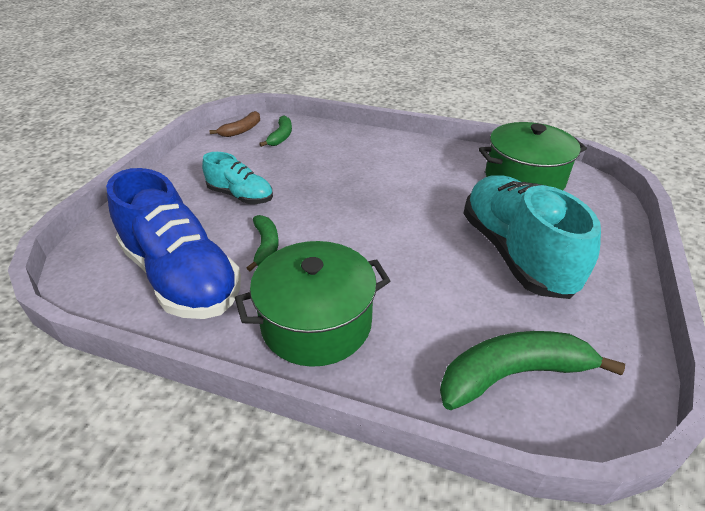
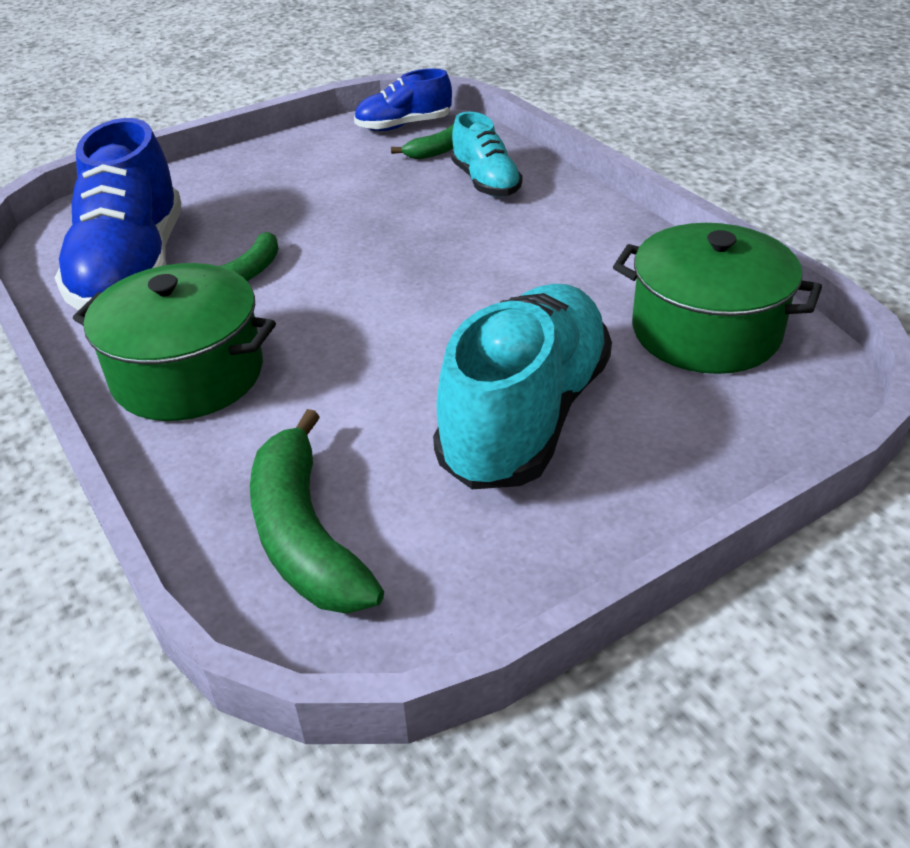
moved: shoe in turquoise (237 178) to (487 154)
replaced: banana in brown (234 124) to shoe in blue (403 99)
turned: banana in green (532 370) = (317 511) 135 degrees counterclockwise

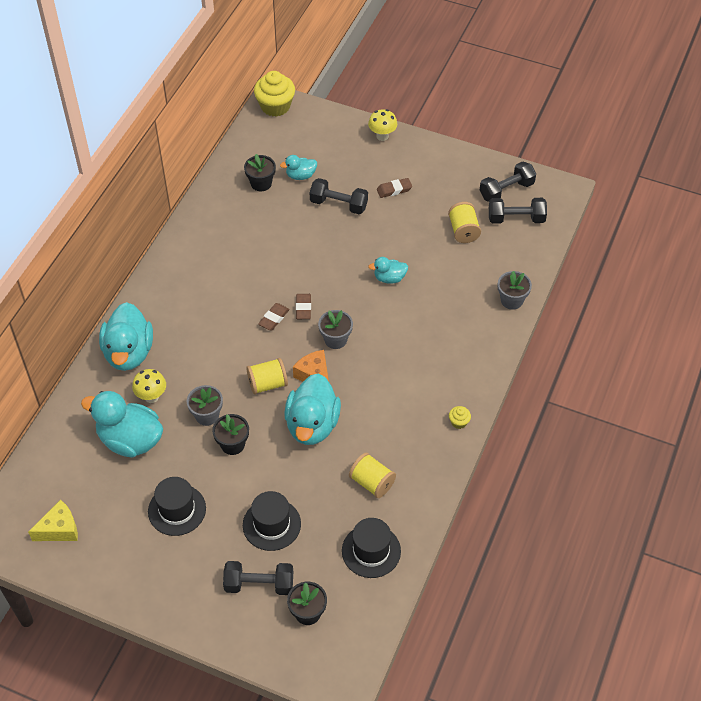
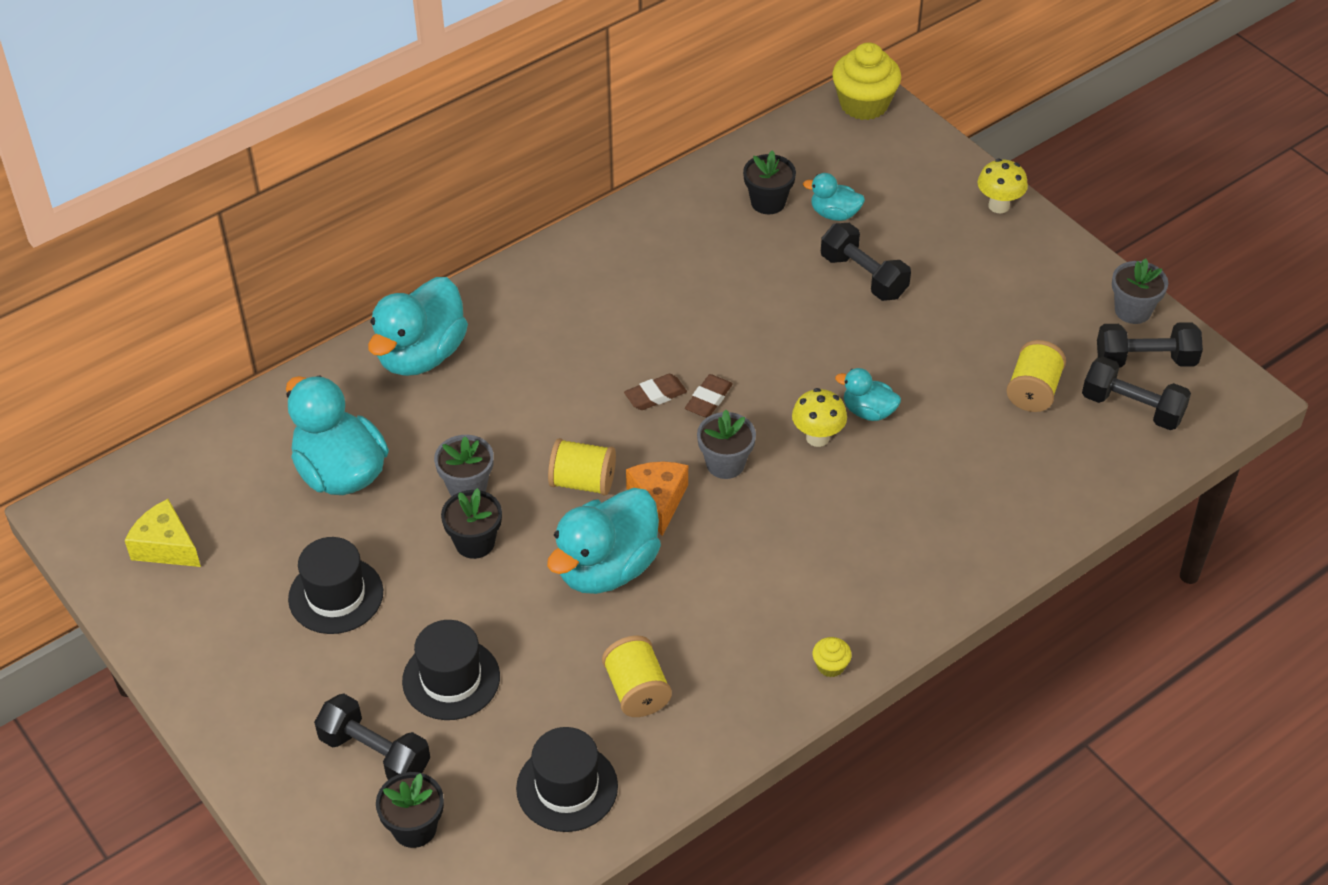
removed: eraser in brown (394 188)
moved: mushroom in yellow (149 386) to (819 417); flower pot in grey (515 290) to (1140 291)
turned: cheese in yellow (53 520) = (163 533) 150 degrees counterclockwise

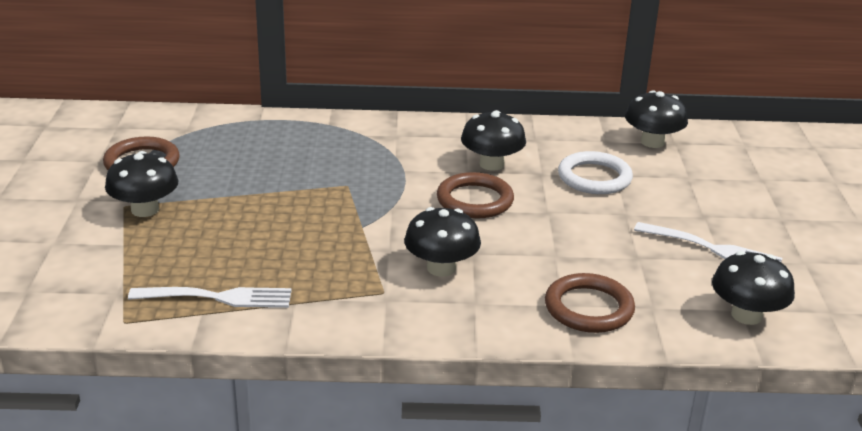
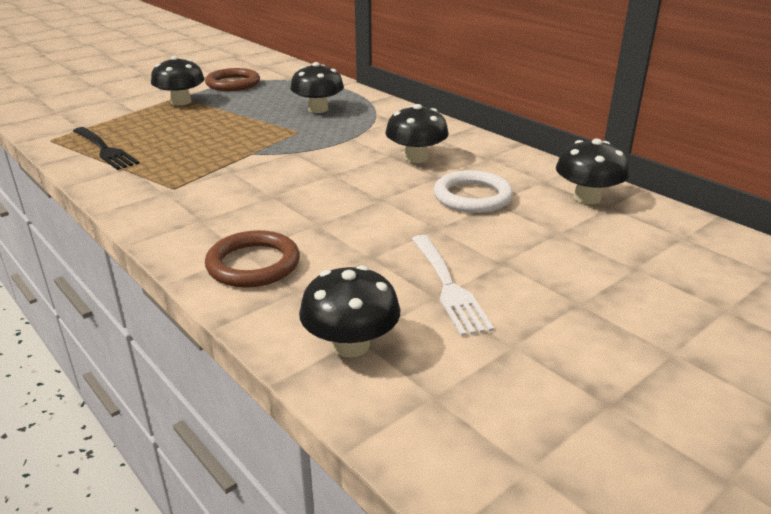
removed: ring in brown (475 195)
moved: mushroom in black (442 242) to (317 87)
recoloured: fork in white (210 297) to fork in black (106 148)

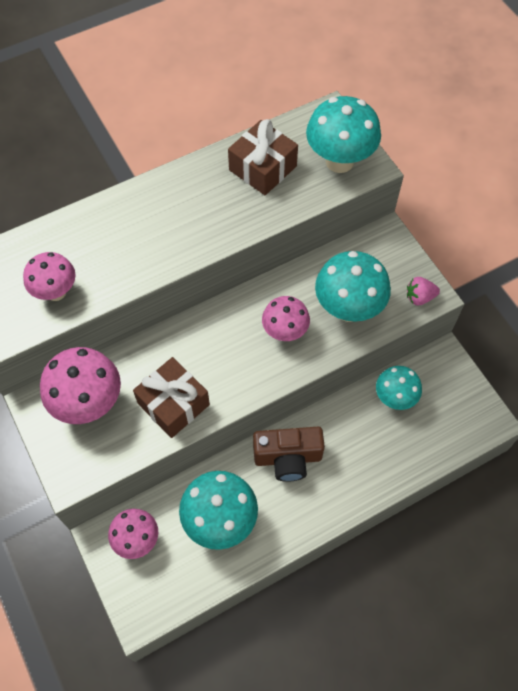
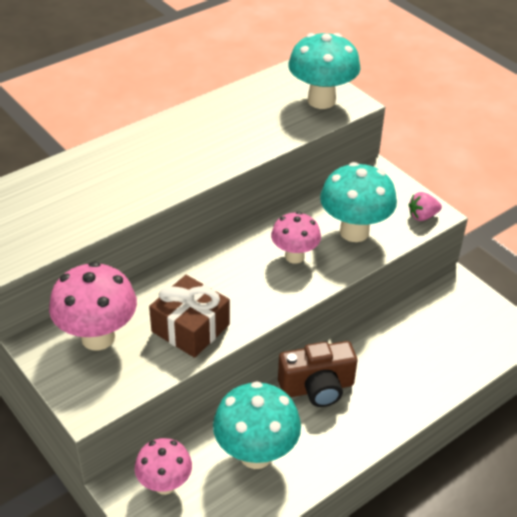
removed: mushroom in pink (49 276); gift in brown (263 157); mushroom in turquoise (399 388)

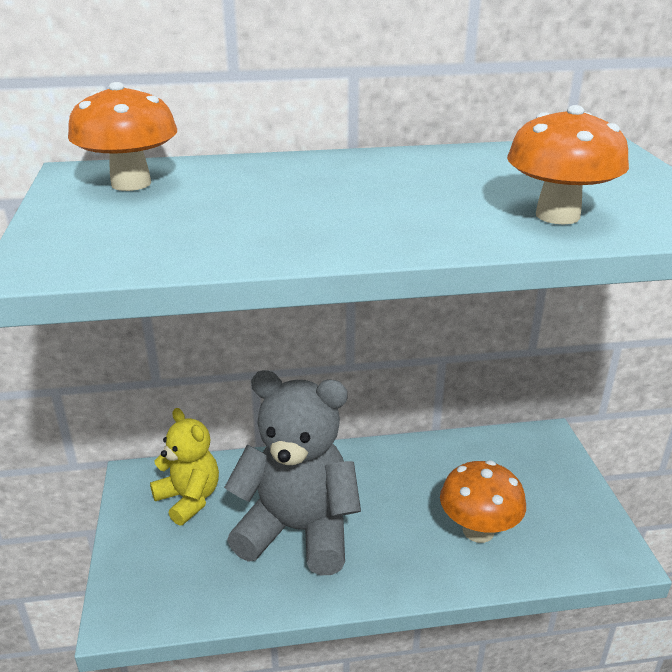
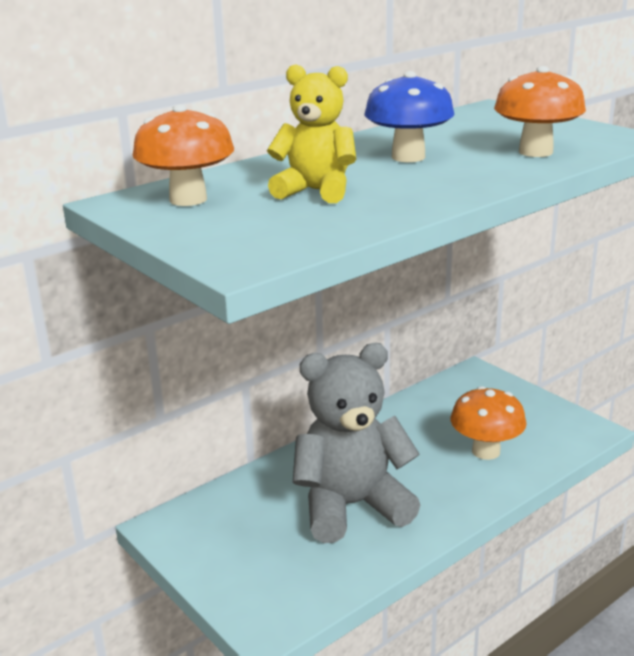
added: mushroom in blue (409 116)
moved: teddy bear in yellow (184 467) to (311 133)

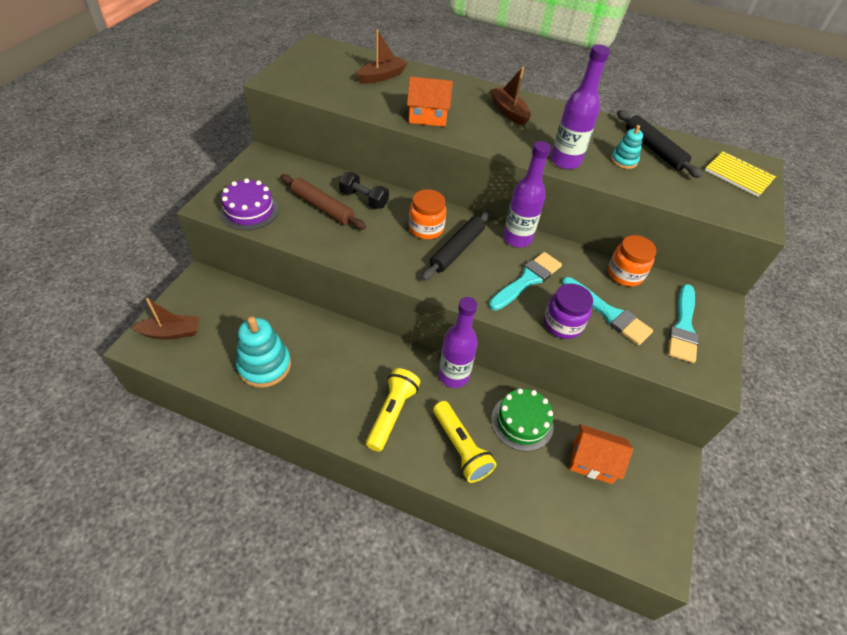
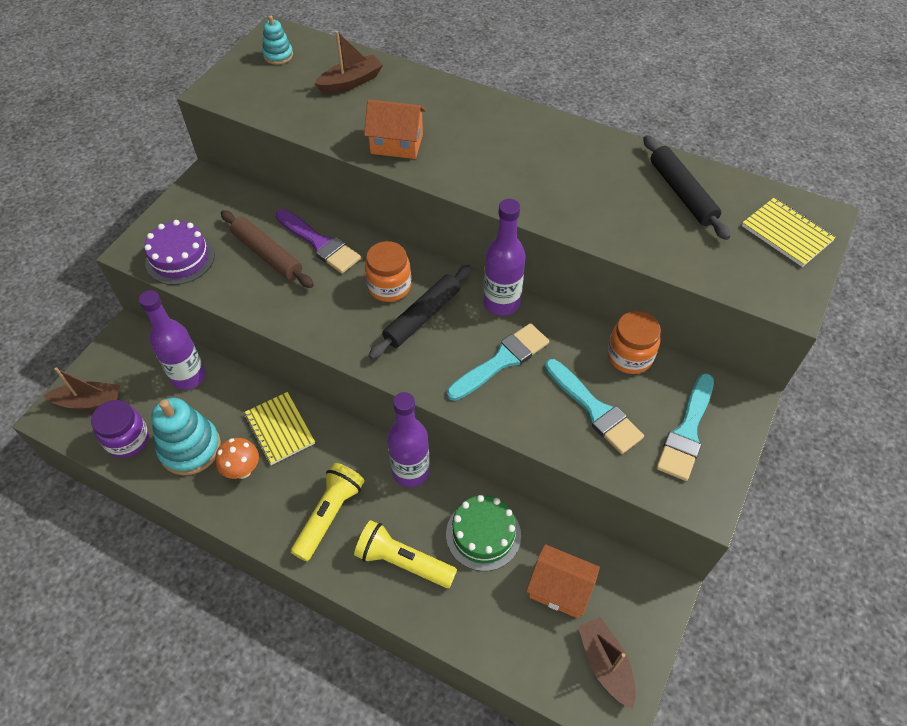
added: mushroom in orange (237 458); notebook in yellow (279 428)
moved: boat in brown (510 96) to (607 663); jar in purple (568 311) to (120 429); bottle in purple (580 106) to (172 340); stacking toy in turquoise (627 147) to (277 40)
replaced: dumbbell in black (364 190) to brush in purple (318 241)
turned: flashlight in yellow (464 442) = (405 554) 135 degrees clockwise

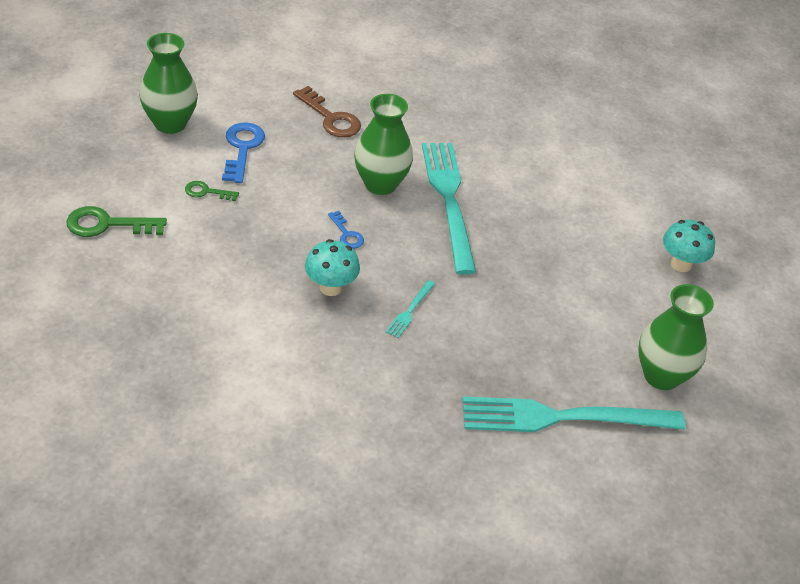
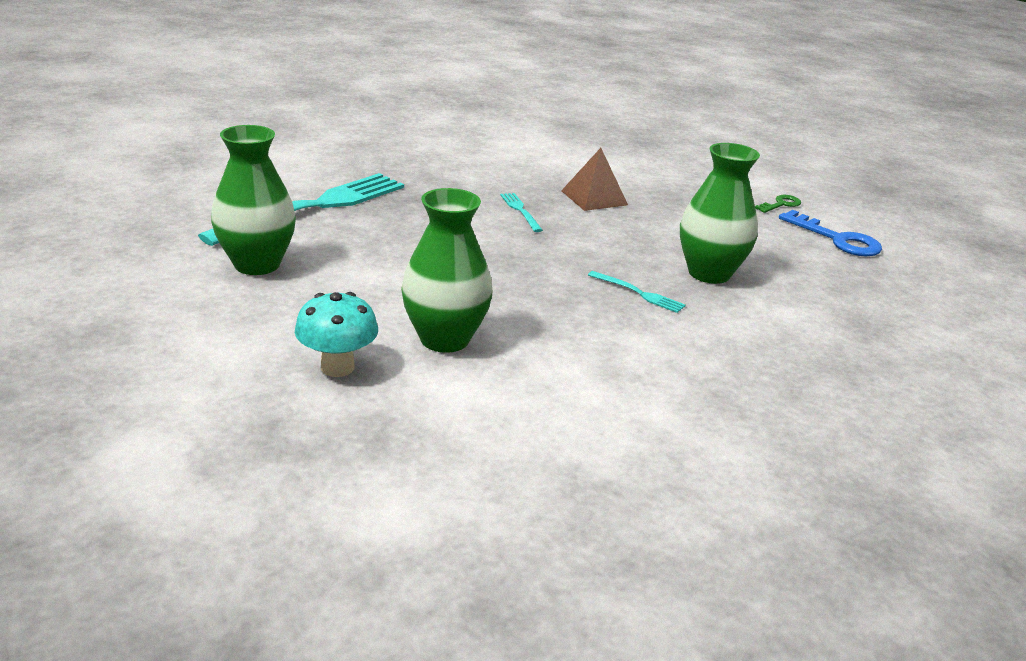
removed: key in green (116 221); key in brown (327 112); key in blue (346 230)
moved: vase in green (168 83) to (446 270)
replaced: mushroom in turquoise (332 267) to pyramid in brown (594 179)
resized: fork in turquoise (449 209) = (637 292) x0.41

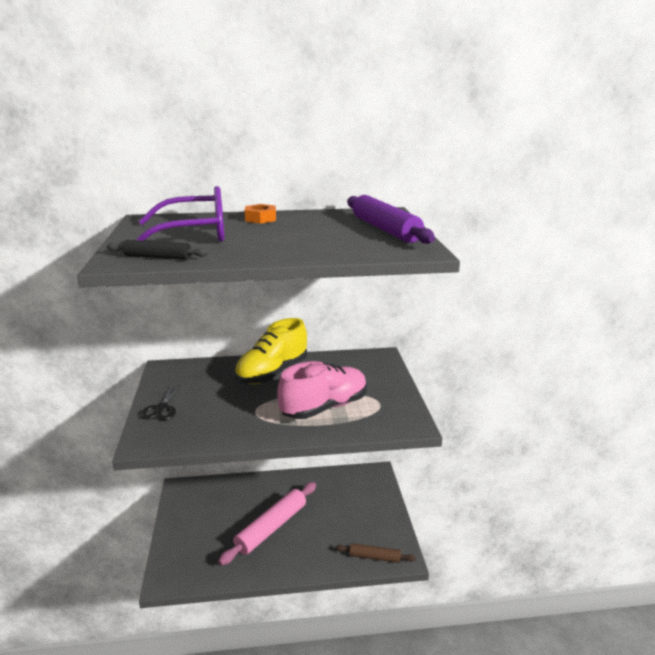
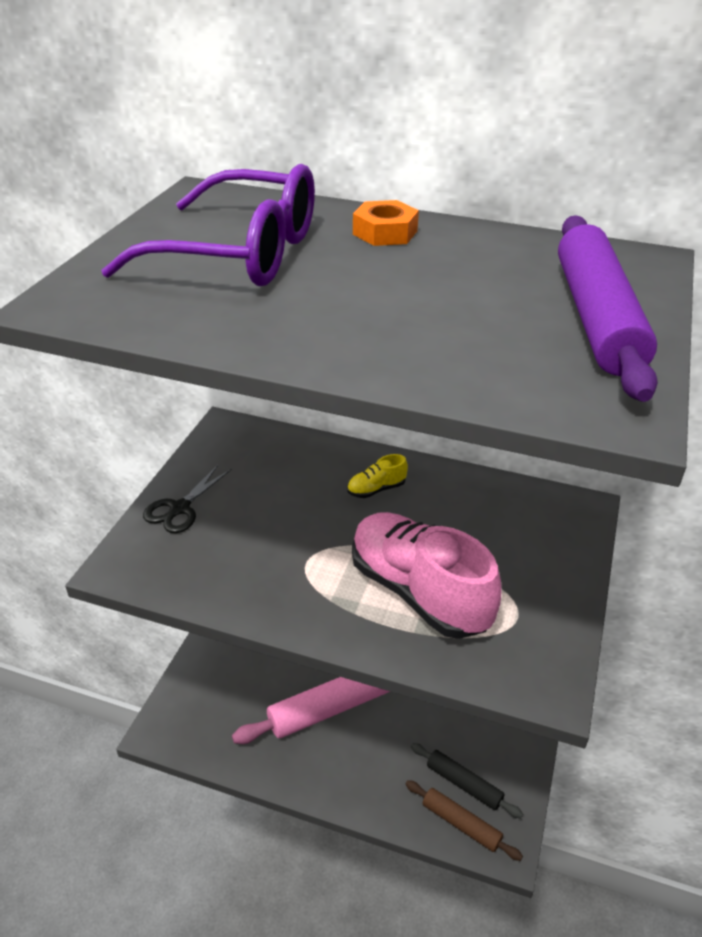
moved: rolling pin in black (157 250) to (467 780)
turned: shoe in pink (322 390) = (427 575) 120 degrees counterclockwise
resized: shoe in yellow (271 351) = (377 476) x0.42

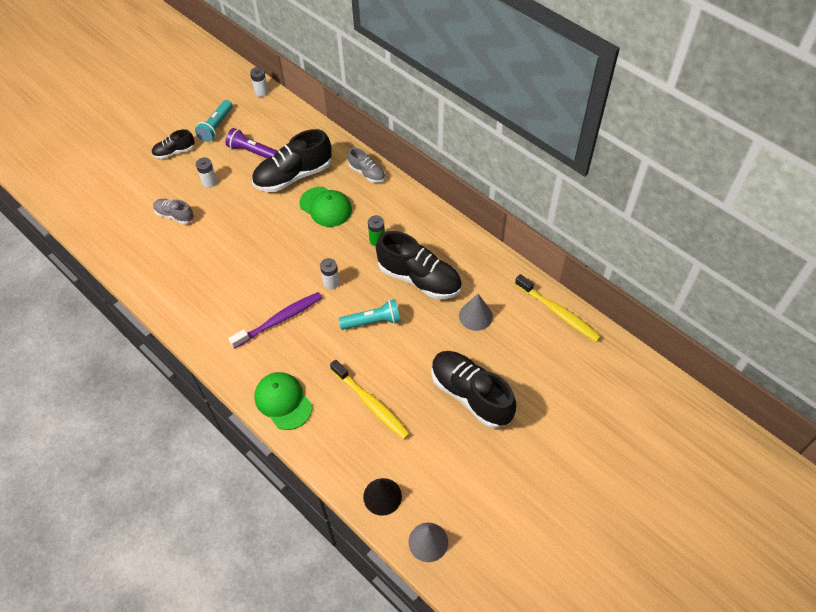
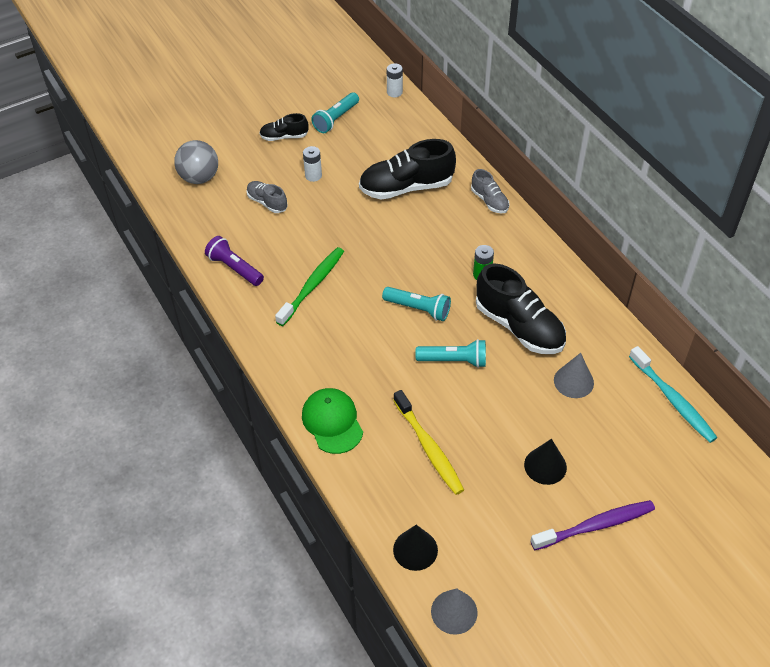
removed: cap in green (325 207)
added: ball in grey (196 162); toothbrush in green (309 286)
moved: flashlight in purple (252 143) to (234 261); toothbrush in purple (275 320) to (592 525)
replaced: battery in white (330 273) to flashlight in turquoise (416 304); shoe in black (473 390) to cone in black (545 462)
recoloured: toothbrush in yellow (558 308) to toothbrush in turquoise (673 394)

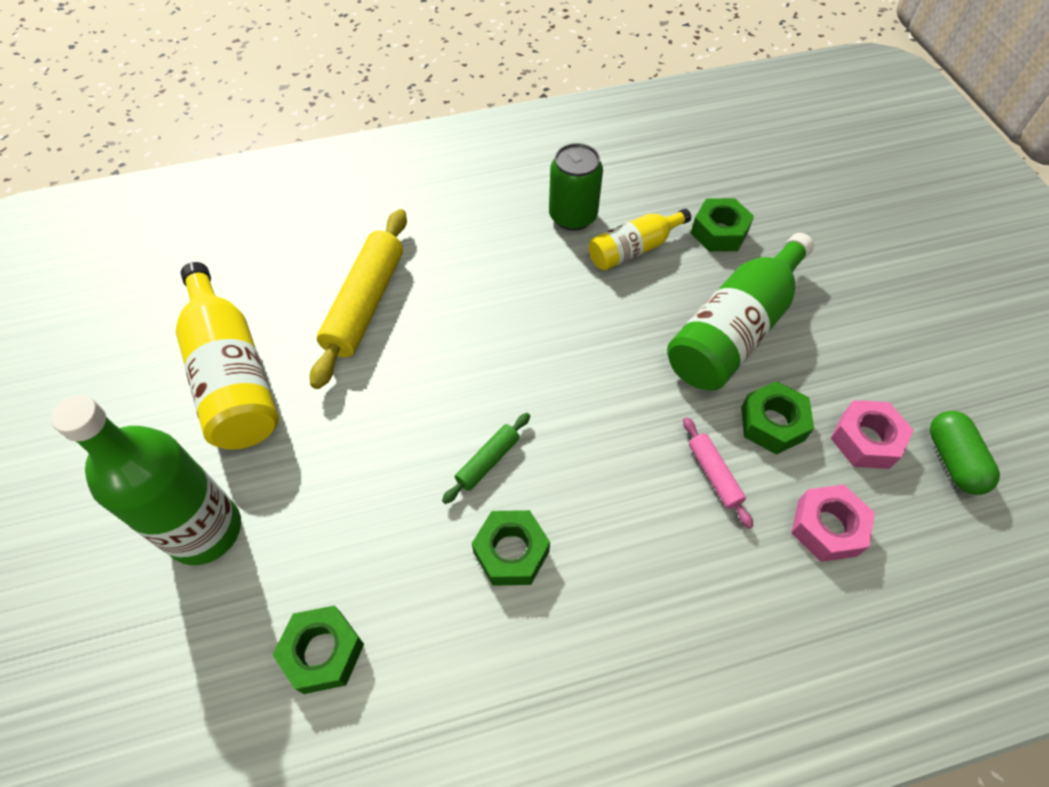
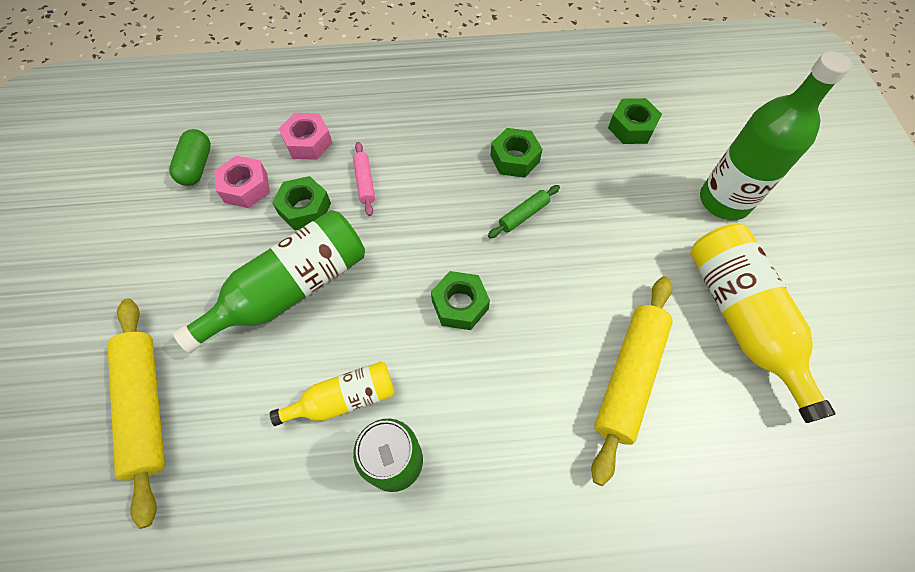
added: rolling pin in yellow (136 414)
moved: nut in green (722 225) to (460 300)

